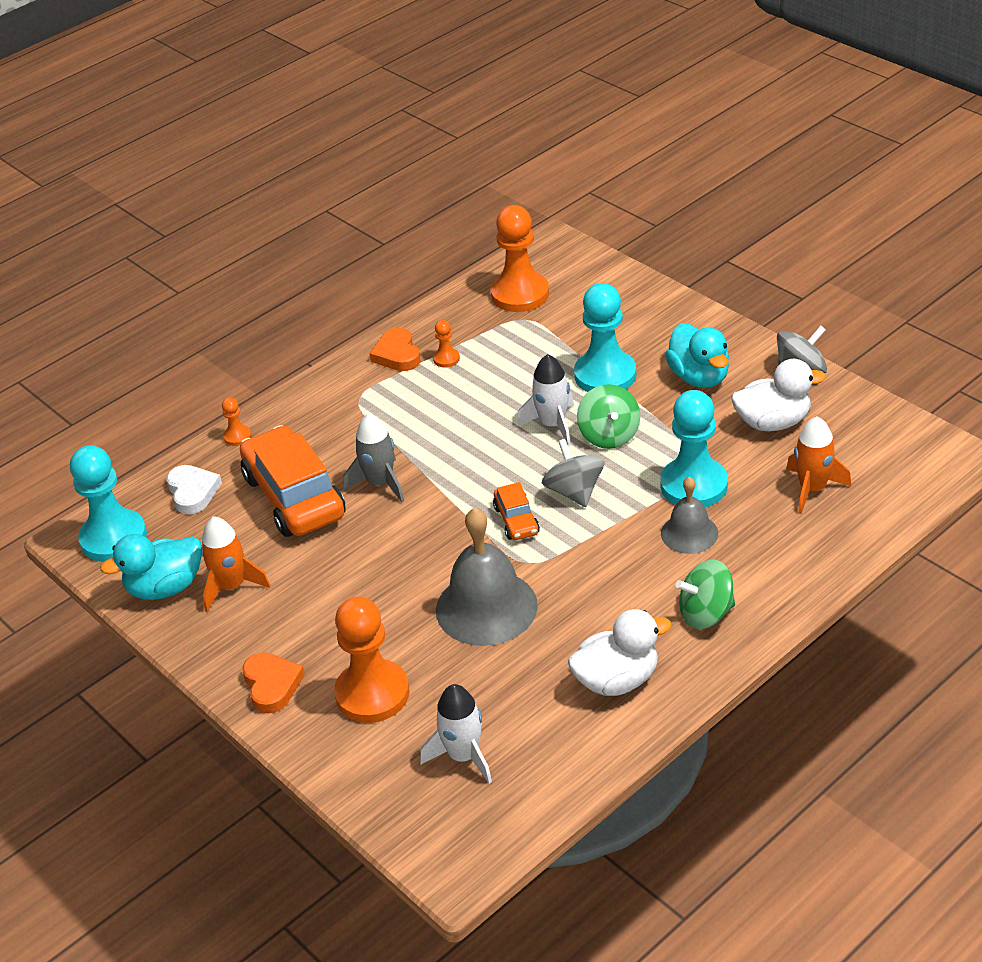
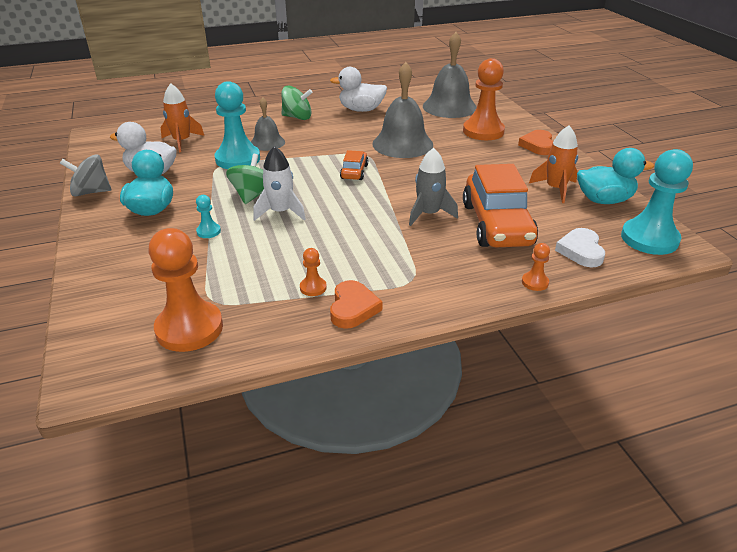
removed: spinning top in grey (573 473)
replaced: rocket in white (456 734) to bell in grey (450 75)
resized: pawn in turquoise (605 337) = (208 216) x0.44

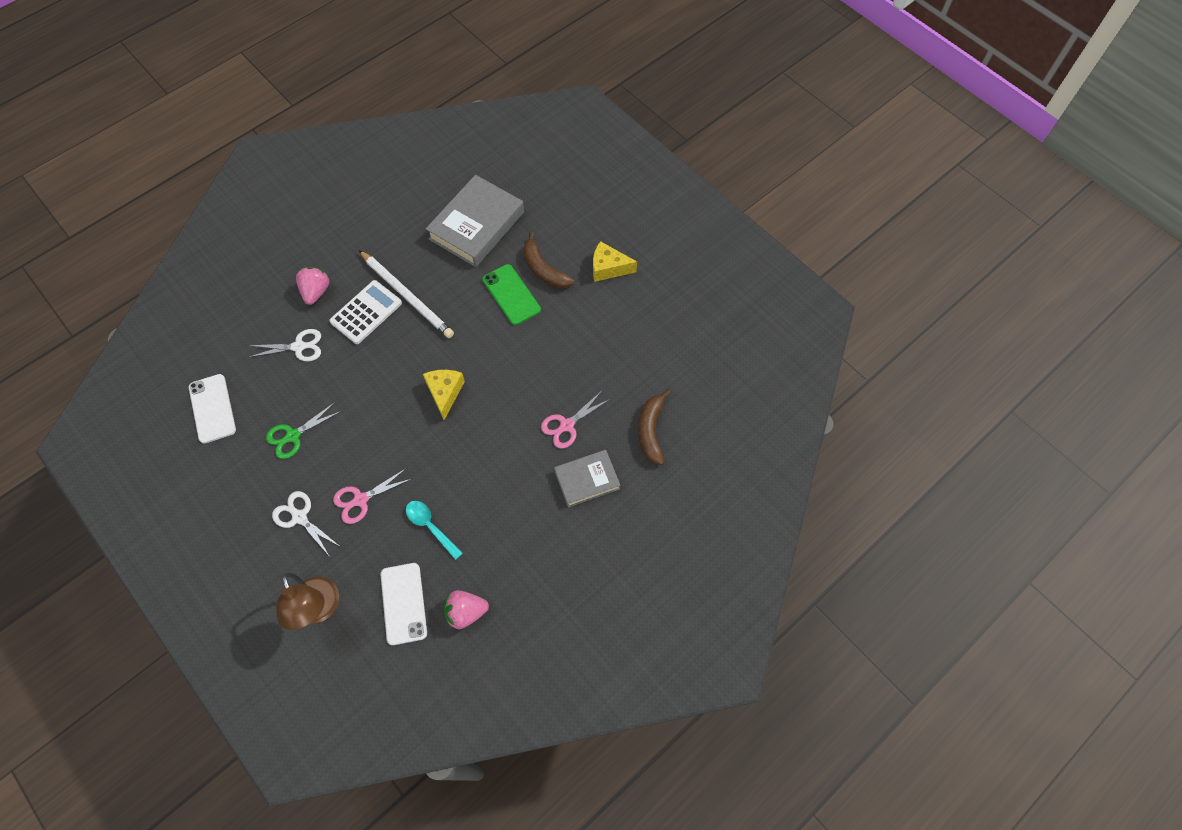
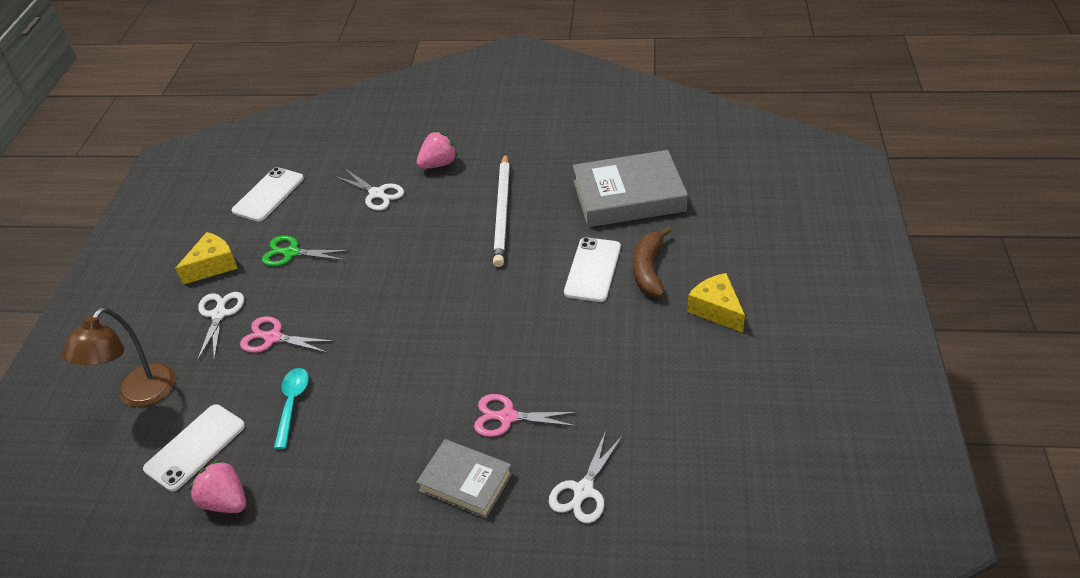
removed: calculator in white (365 312)
moved: cheese in yellow (444 395) to (206 258)
replaced: banana in brown (654 427) to scissors in white (586 477)
recoloured: phone in green (511 294) to phone in white (592 269)

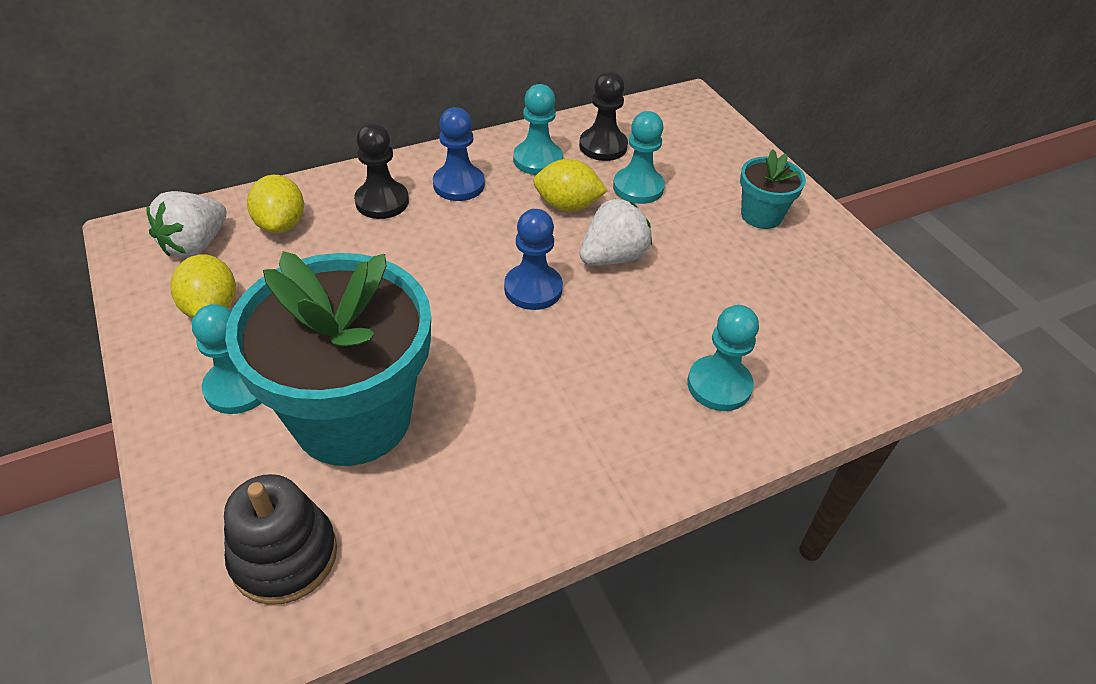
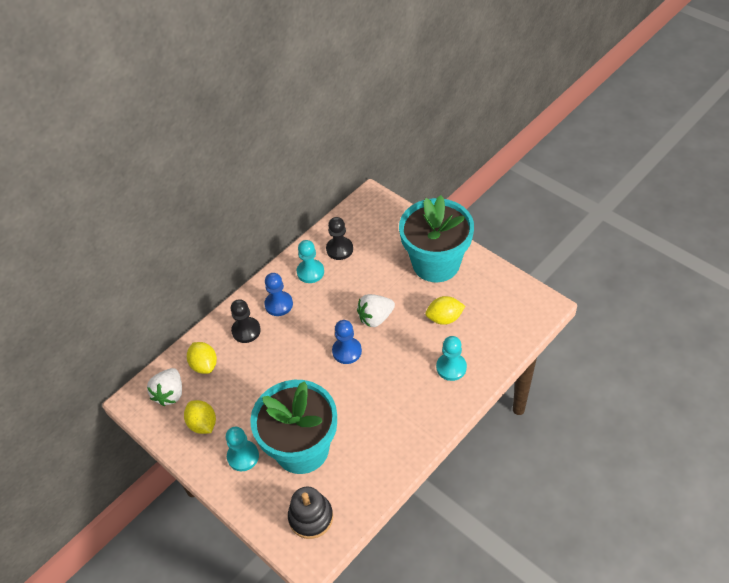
removed: pawn in turquoise (639 157)
moved: lemon in yellow (570 185) to (445 310)
turned: strawberry in white (616 232) = (376 310) 150 degrees counterclockwise
resized: flower pot in turquoise (773 189) = (436 238) x2.21

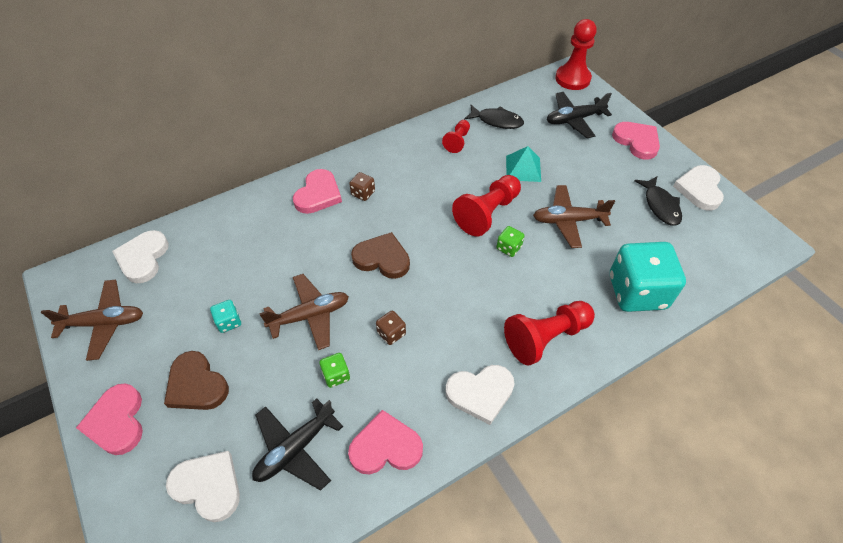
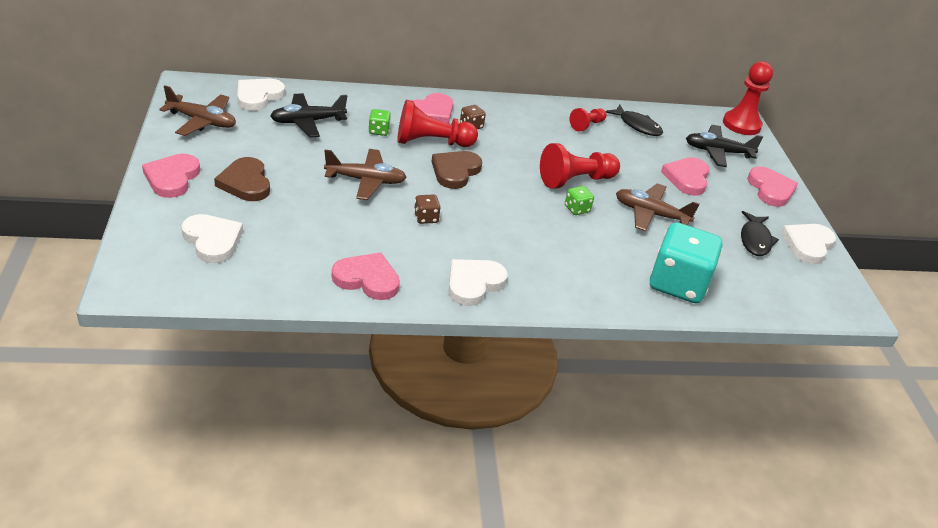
removed: dice in turquoise (225 316); pyramid in turquoise (523 164)
added: heart in pink (685 176)
moved: plane in black (297 444) to (308 115); dice in green (335 370) to (380 122); pawn in red (549 333) to (437 123)
turned: heart in brown (380 255) = (456 170) 105 degrees counterclockwise; heart in white (480 395) = (478 282) 120 degrees clockwise

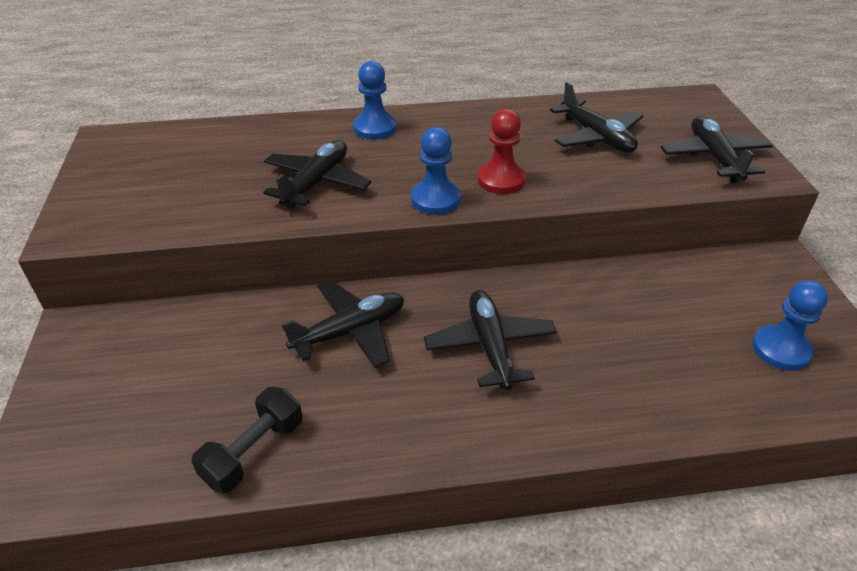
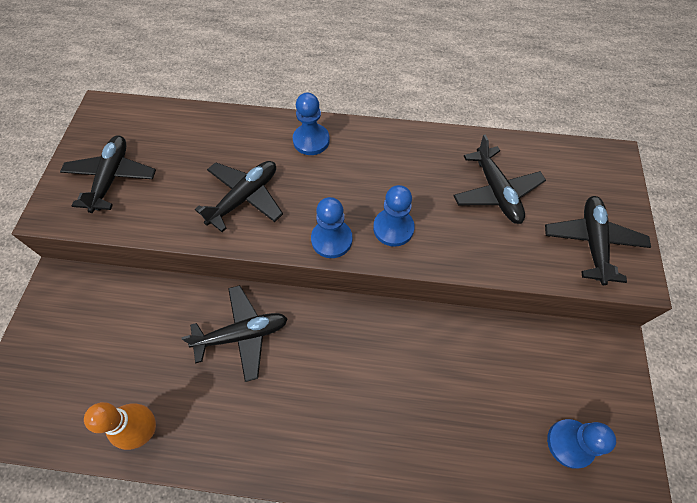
moved: plane in black (490 340) to (108 174)
replaced: dumbbell in black (247 440) to bowling pin in orange (120 426)
recoloured: pawn in red (501 151) to pawn in blue (394 216)

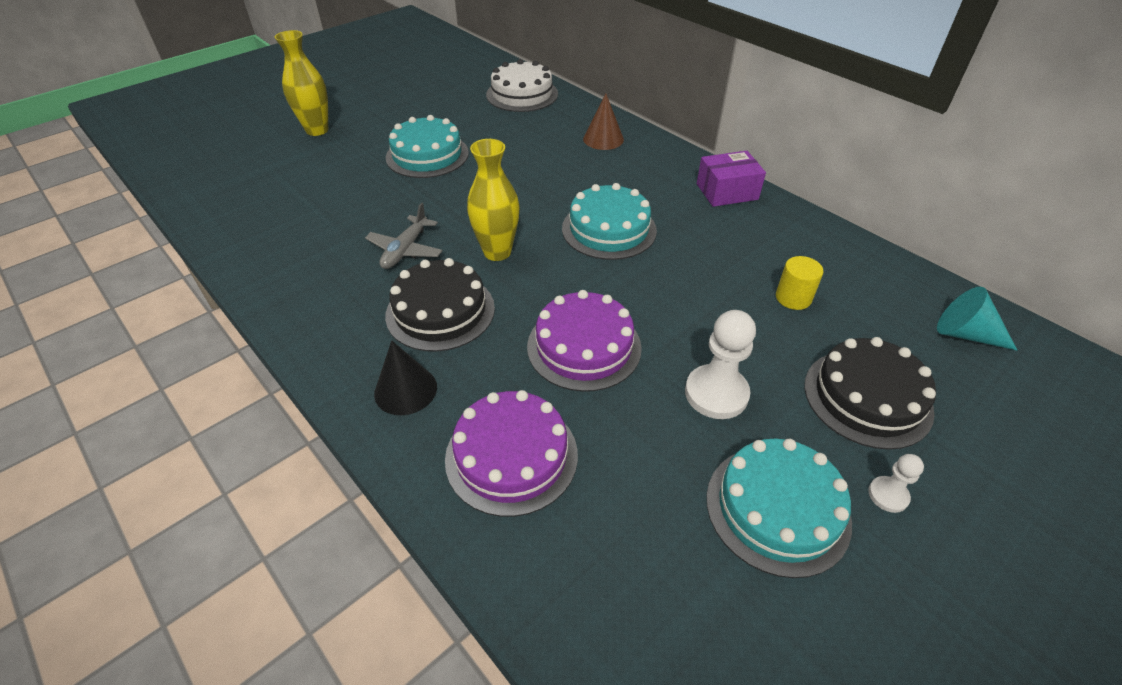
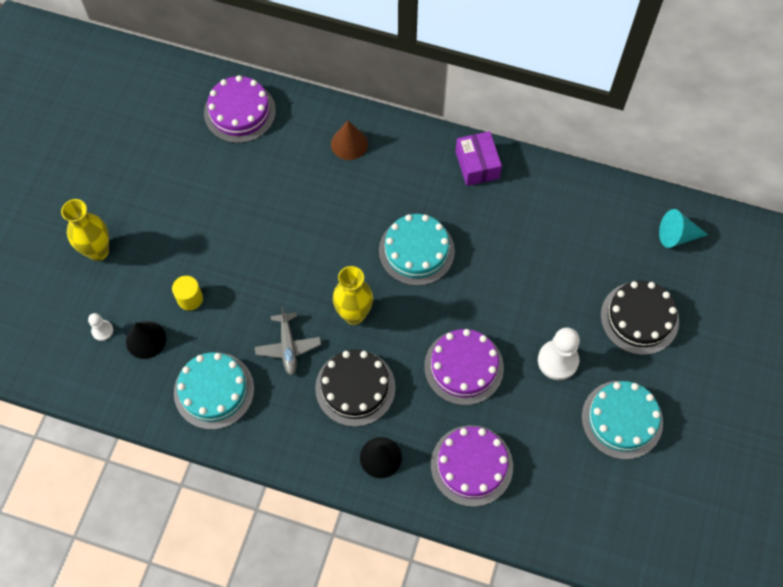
added: cone in black (146 340)
moved: cake in turquoise (427 146) to (214 391); cylinder in yellow (800 283) to (187 293); pawn in white (896 483) to (100 327)
recoloured: cake in white (522 85) to cake in purple (240 109)
turned: box in purple (731 179) = (479 158) 60 degrees counterclockwise

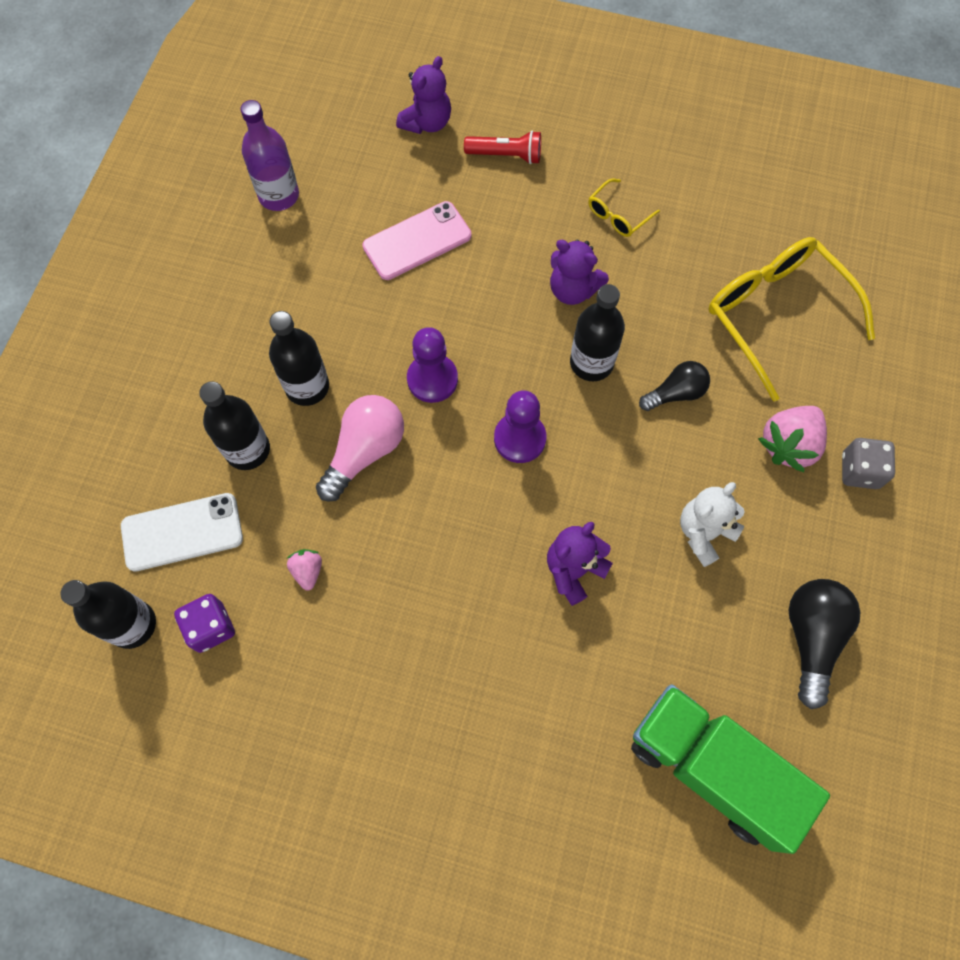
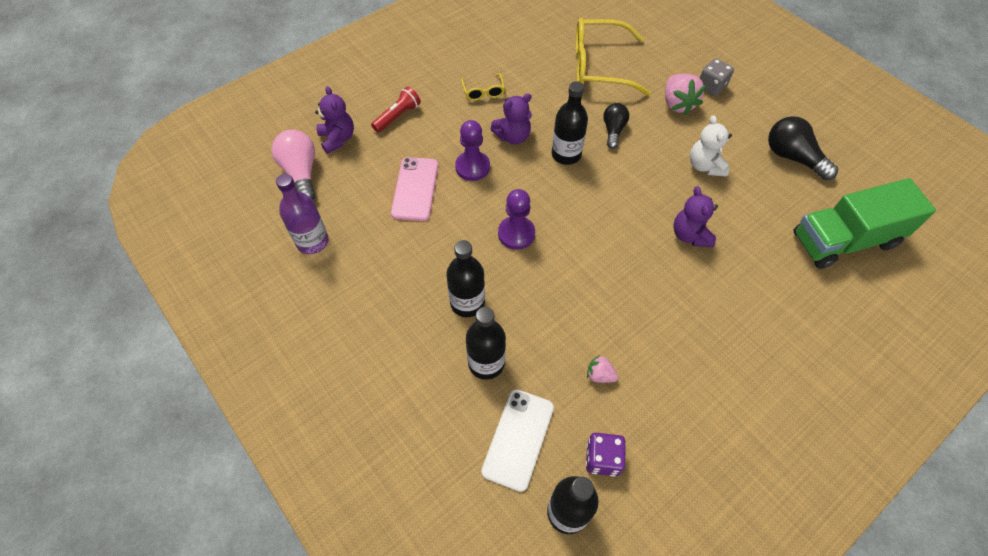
moved: light bulb in pink (360 448) to (293 165); pawn in purple (520 426) to (472 150)

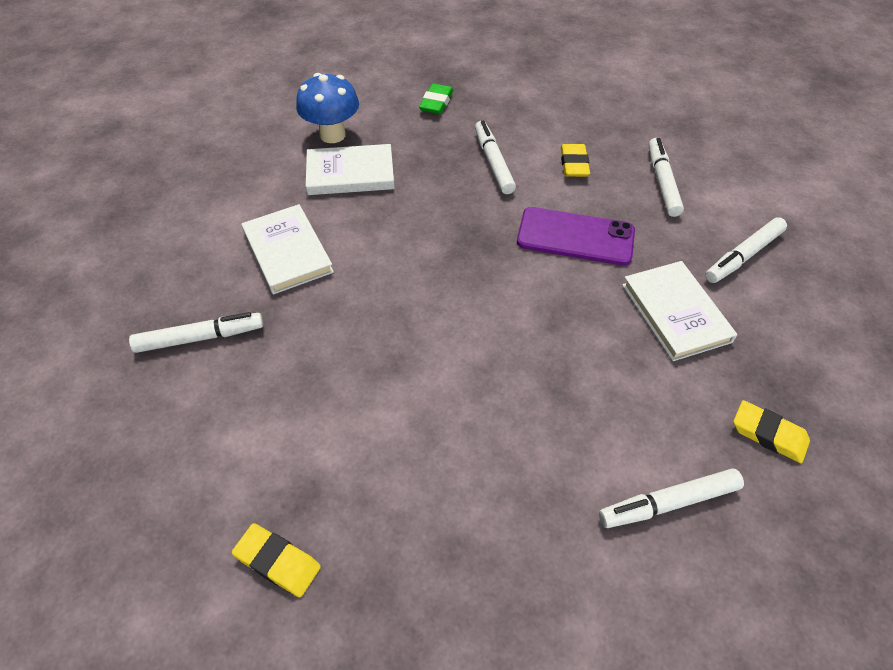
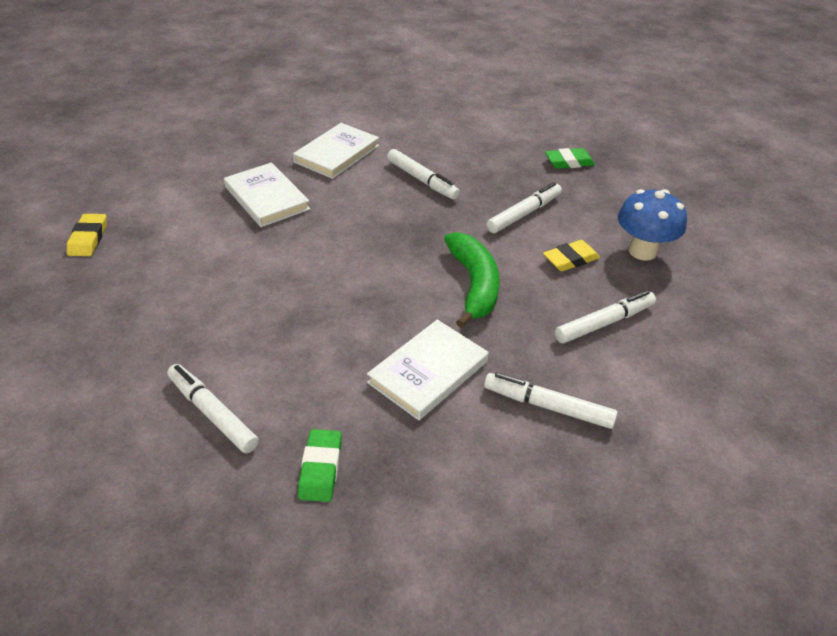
moved: marker in white (196 332) to (423 174); mushroom in blue (327 108) to (652 225); book in white (350 169) to (267 194)
replaced: phone in purple (576 236) to banana in green (472 280)
recoloured: eraser in yellow (771 431) to eraser in green (320 465)

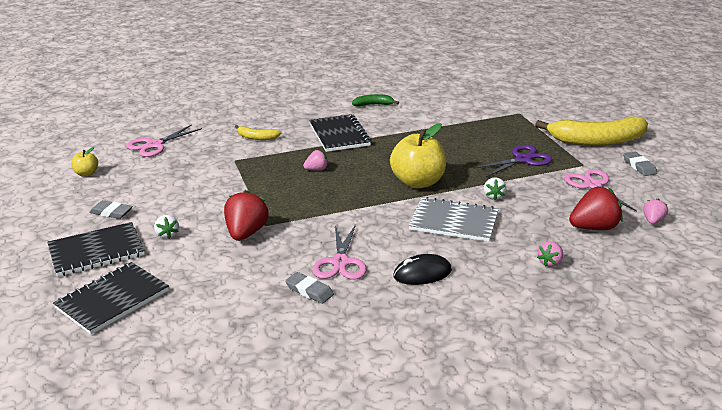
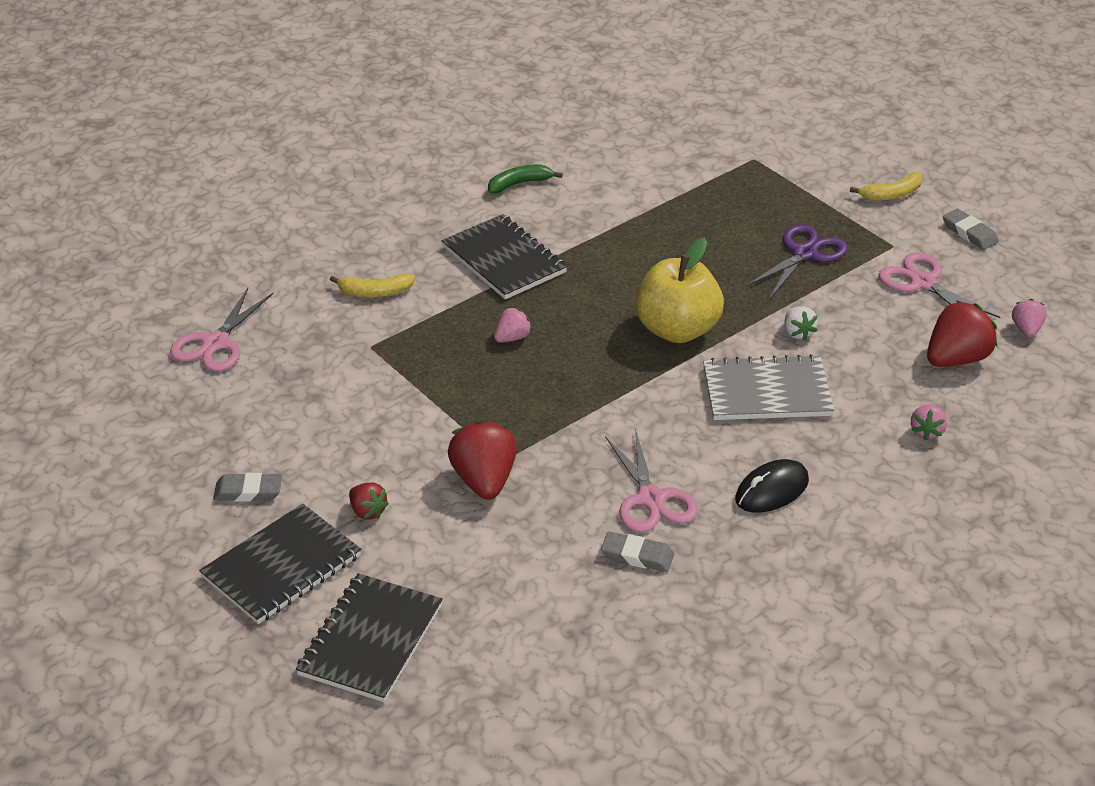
removed: apple in yellow (84 162)
recoloured: strawberry in white (166 227) to strawberry in red (369 501)
resized: banana in yellow (591 131) = (886 186) x0.46

